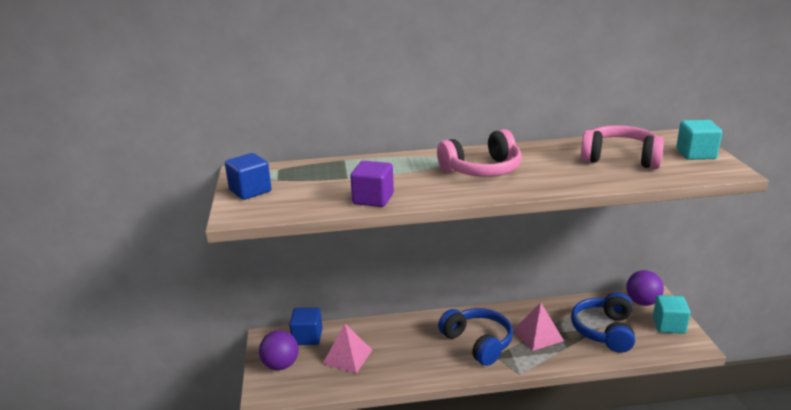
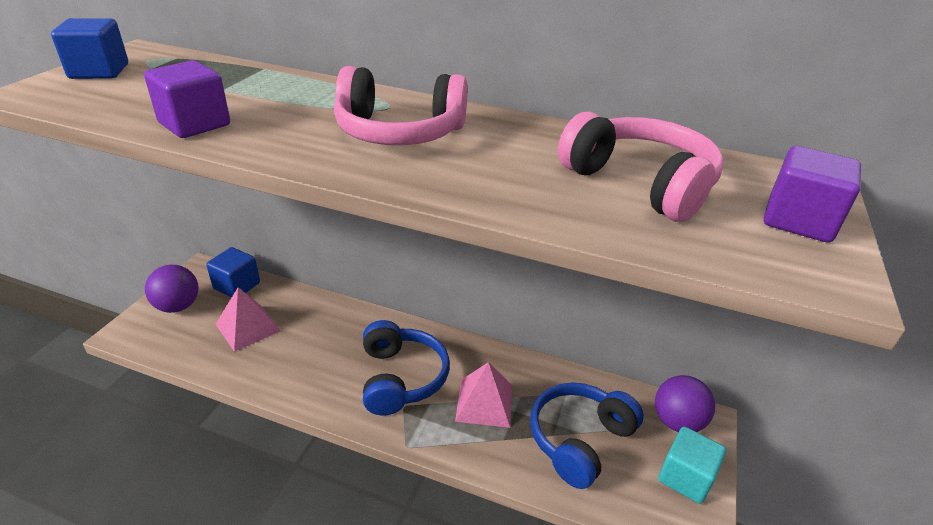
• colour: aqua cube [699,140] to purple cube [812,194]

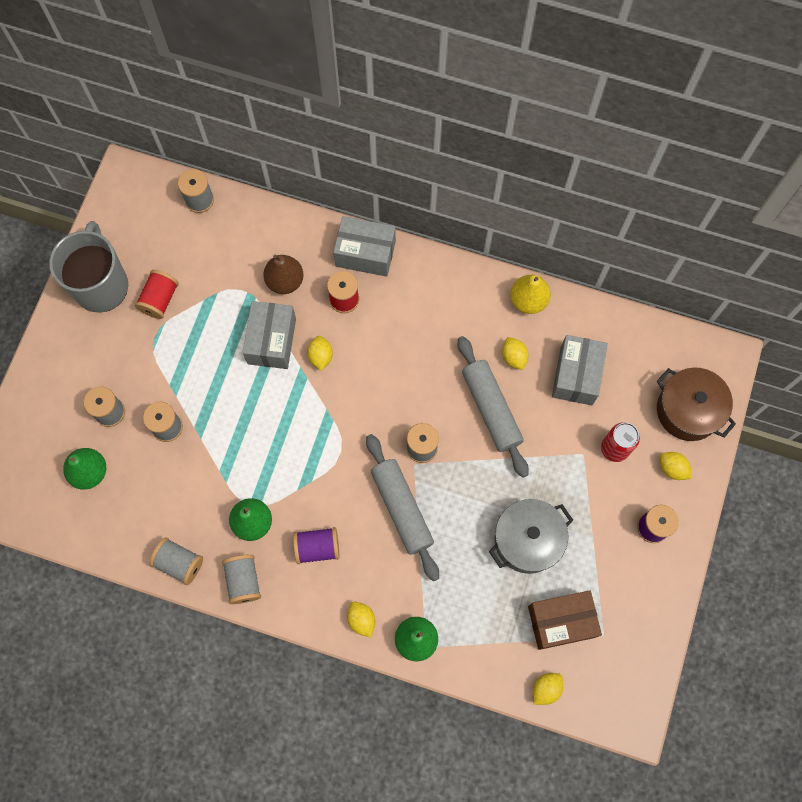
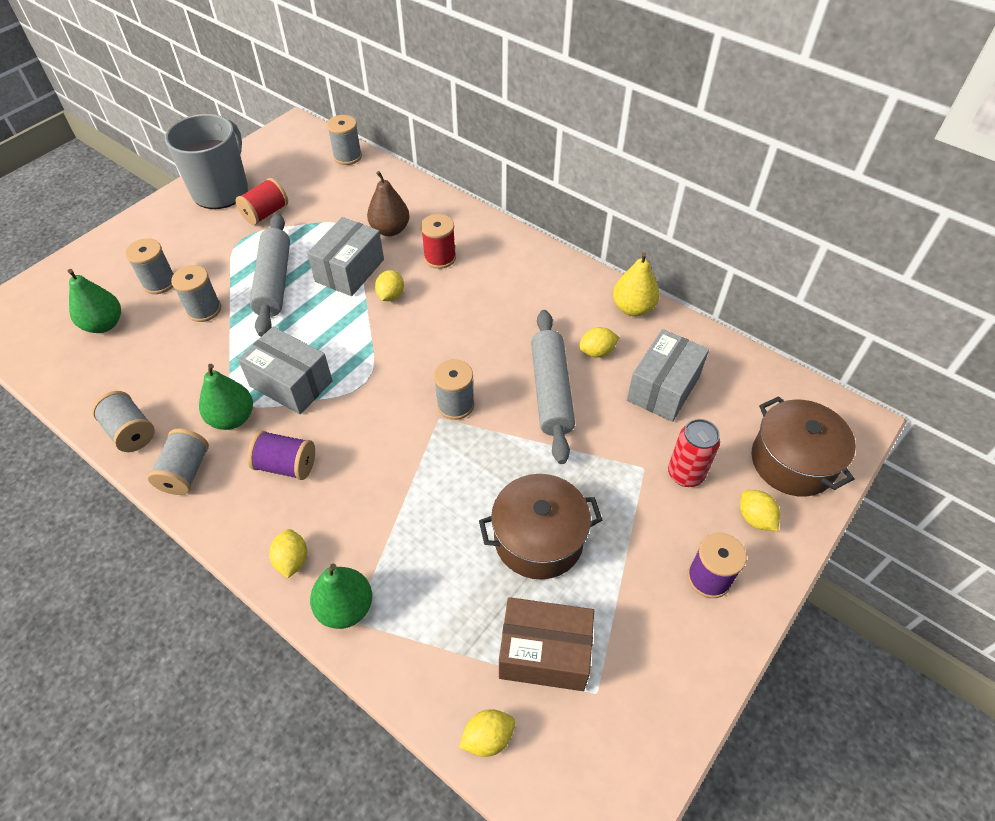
• relocated: gray box [364,246] to [285,371]
• relocated: gray dough roller [402,507] to [270,275]
• colour: gray stockpot [531,536] to russet stockpot [540,526]
• spun: bright yellow citrus fruit [515,353] = [599,342] 75 degrees clockwise

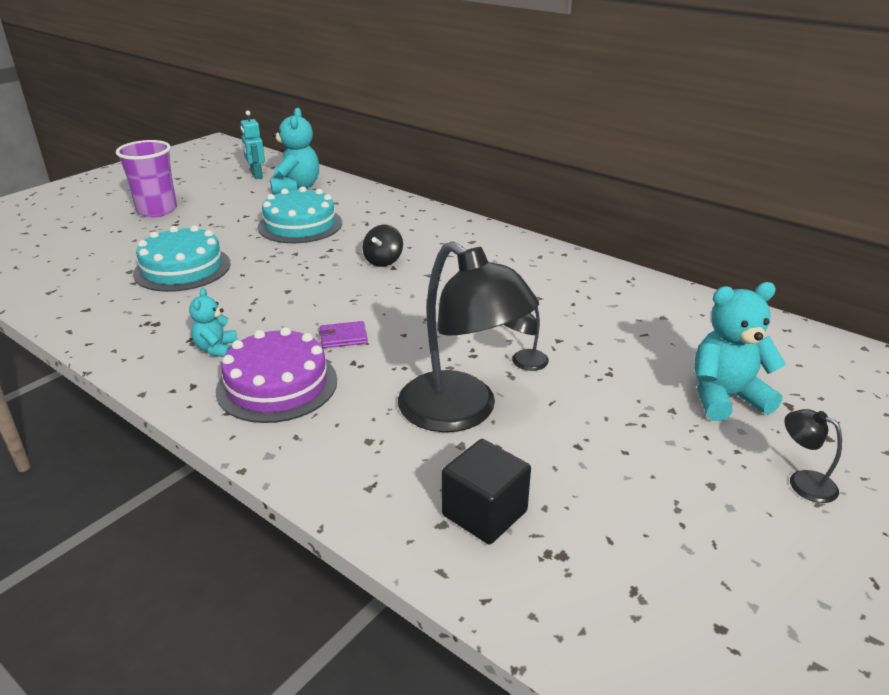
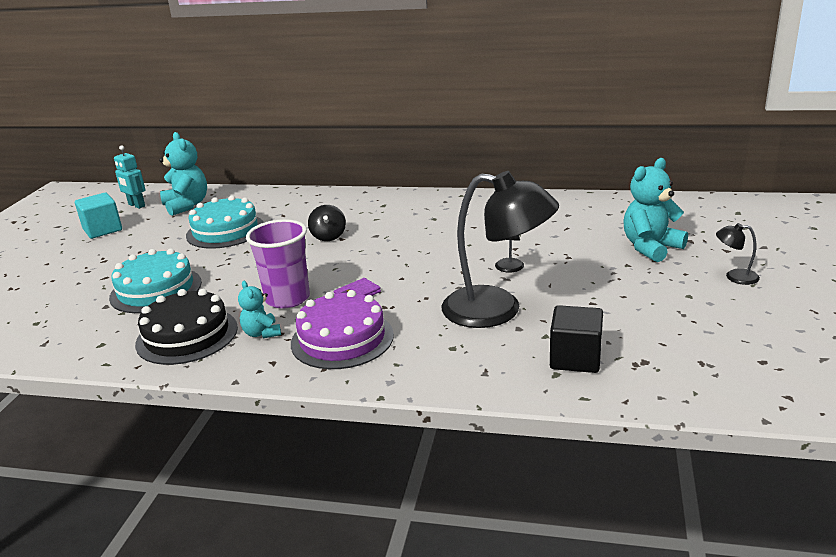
• relocated: purple beaker [146,178] to [278,264]
• appeared: aqua cube [98,215]
• appeared: black layer cake [186,327]

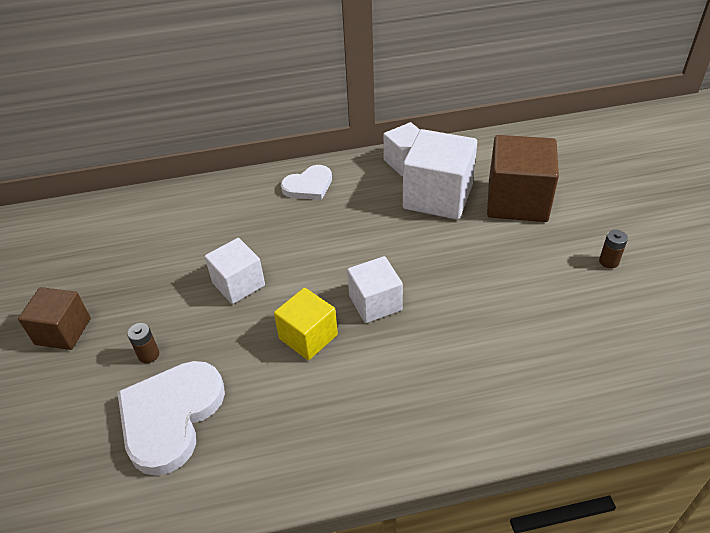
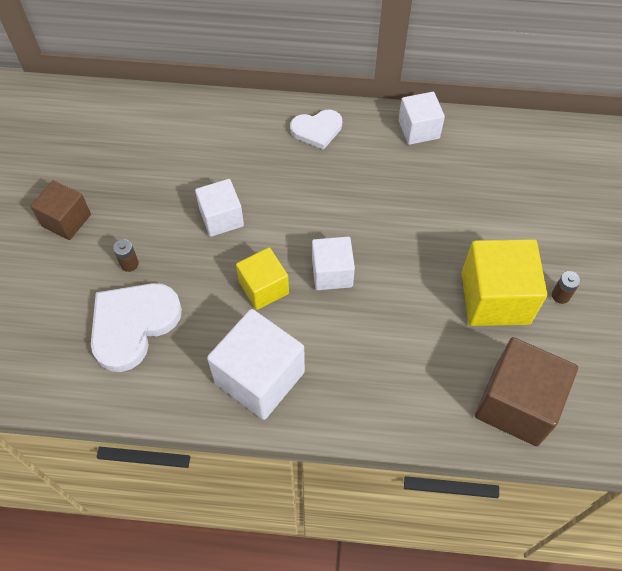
• relocated: snow-white cube [440,174] to [256,364]
• relocated: russet cube [523,178] to [526,391]
• appeared: bright yellow cube [504,282]

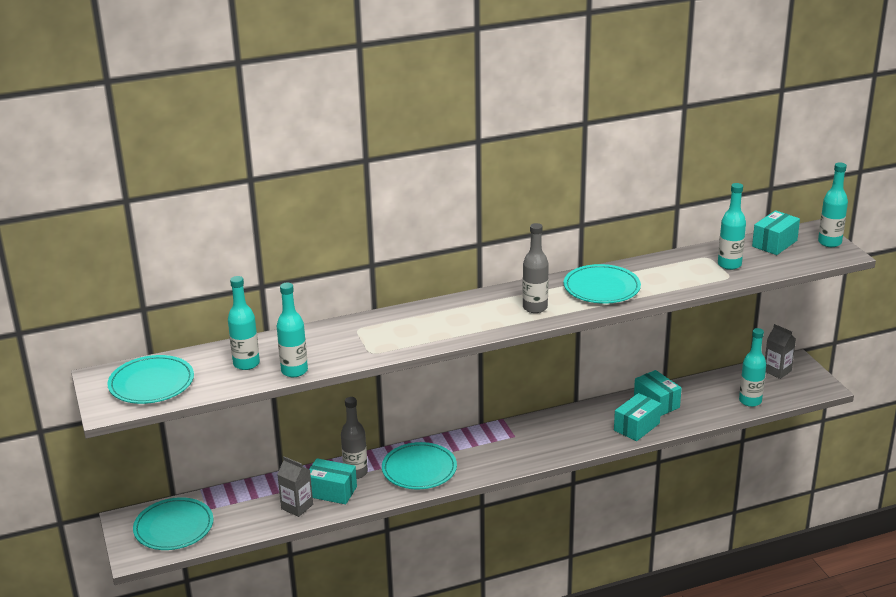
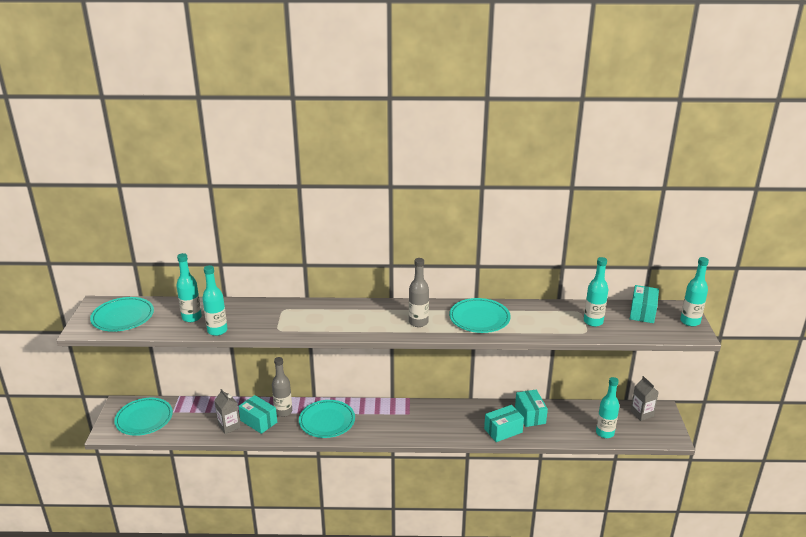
• spun: aqua box [776,232] = [644,304] 45 degrees counterclockwise

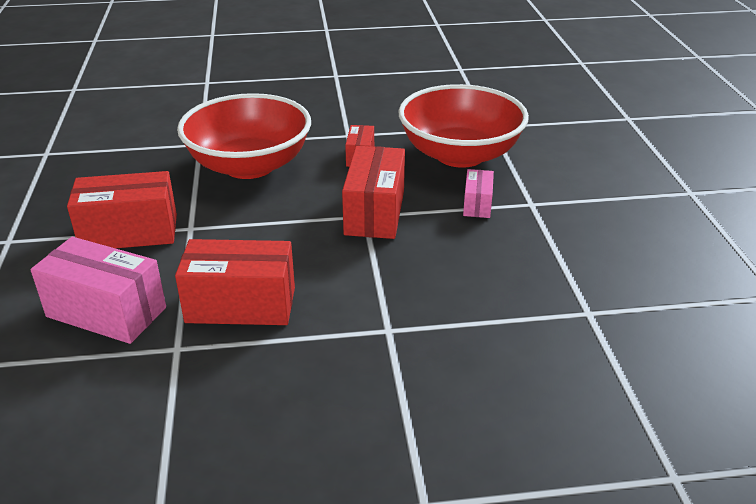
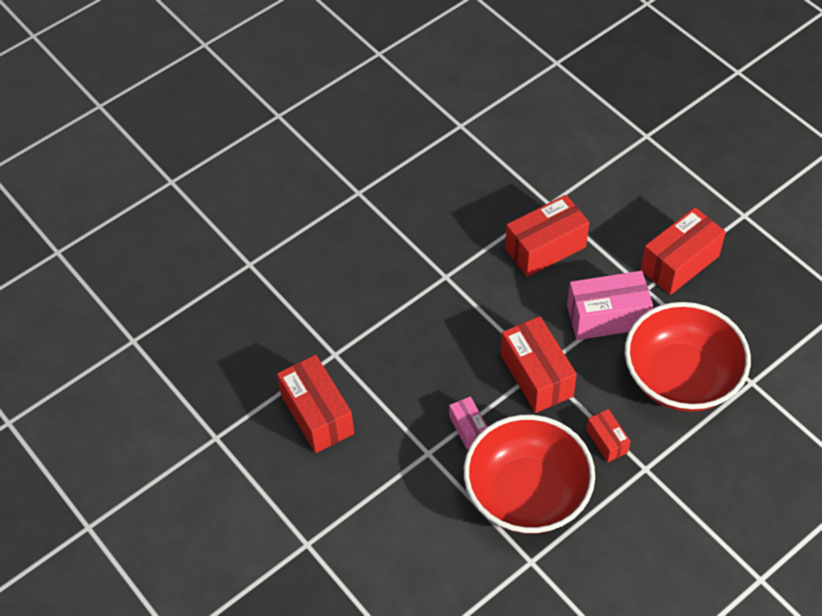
• relocated: rosy box [98,290] to [610,305]
• appeared: crimson box [315,404]

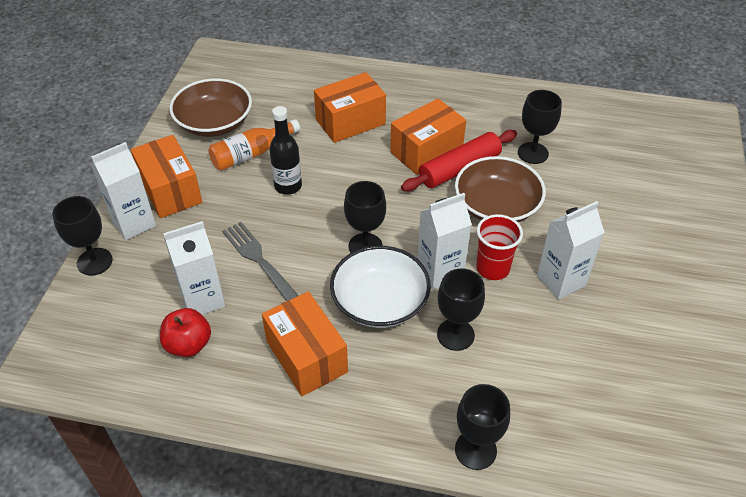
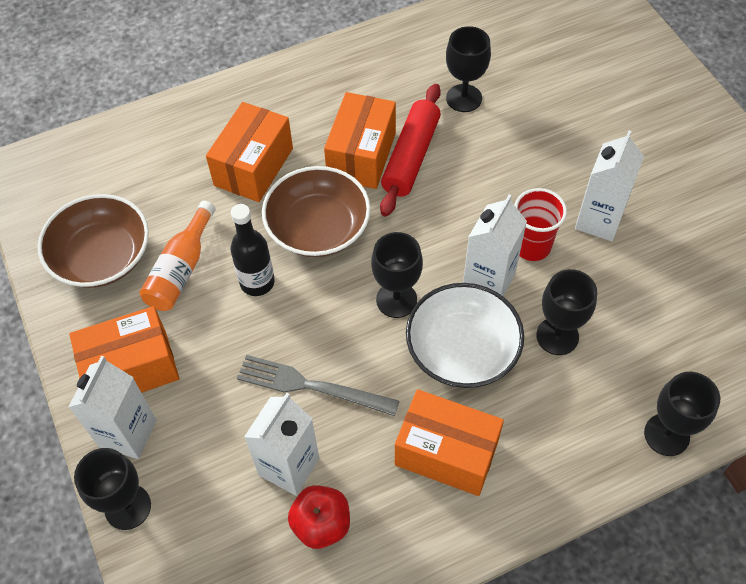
• spun: bright orange box [166,176] = [124,349] 45 degrees counterclockwise
• relocated: russet deep dish [500,189] to [316,211]

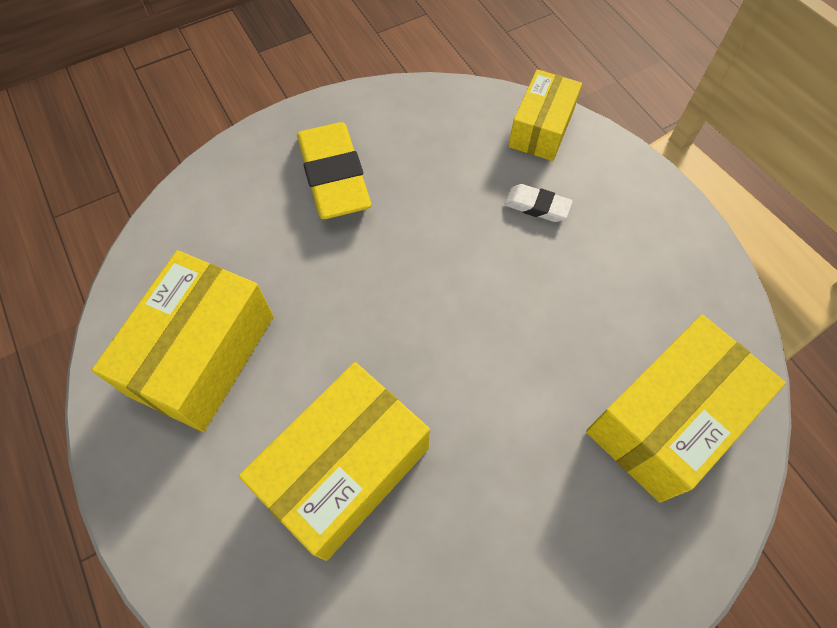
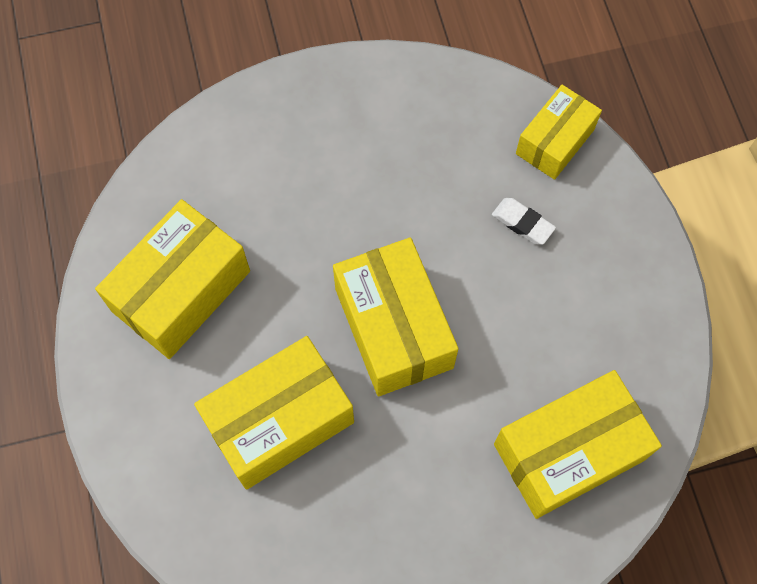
• missing: bright yellow gum eraser [334,170]
• appeared: bright yellow box [396,316]

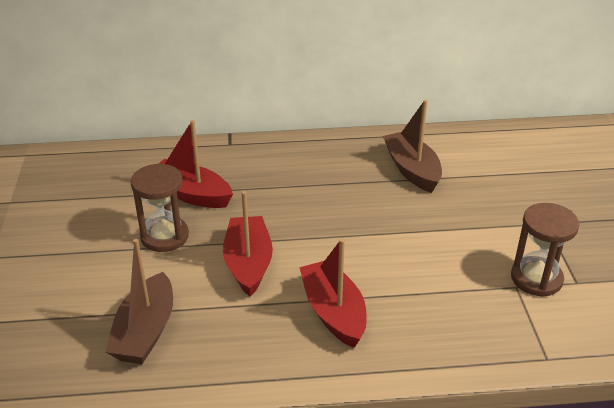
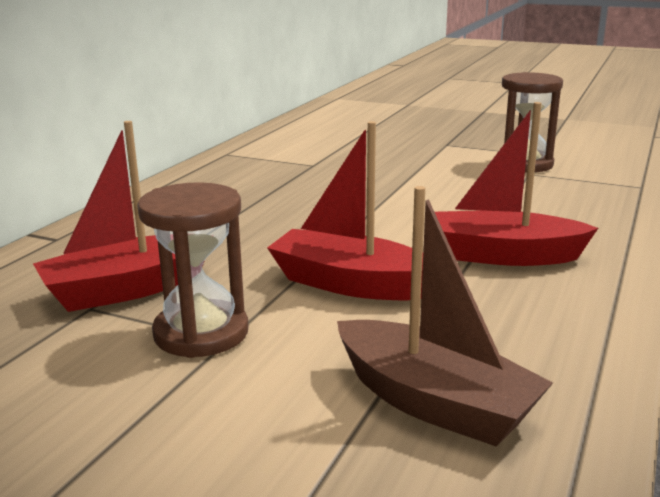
• missing: russet toy boat [412,146]

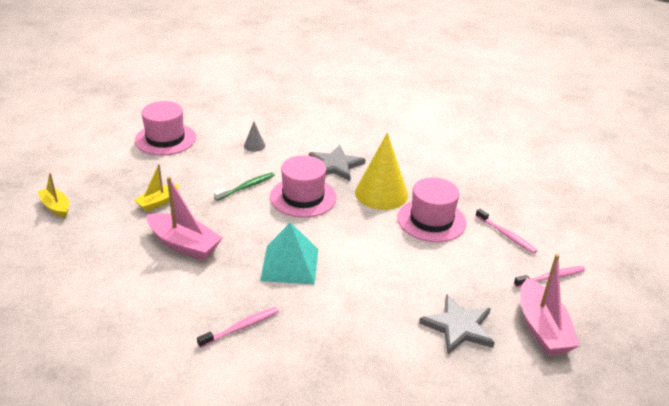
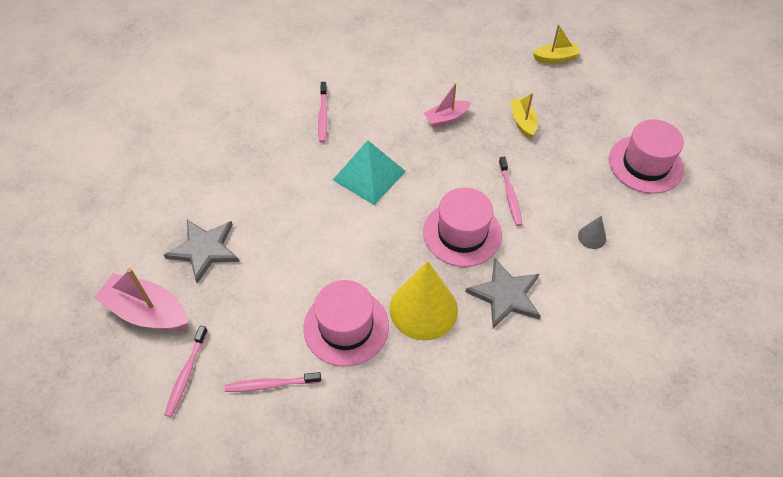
• size: rosy toy boat [185,218] = [447,105] x0.60
• colour: green dental brush [244,186] to rosy dental brush [510,191]

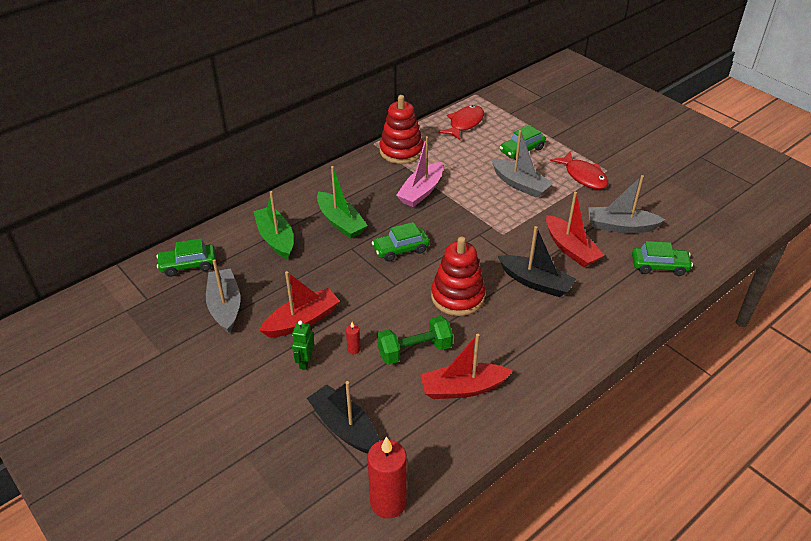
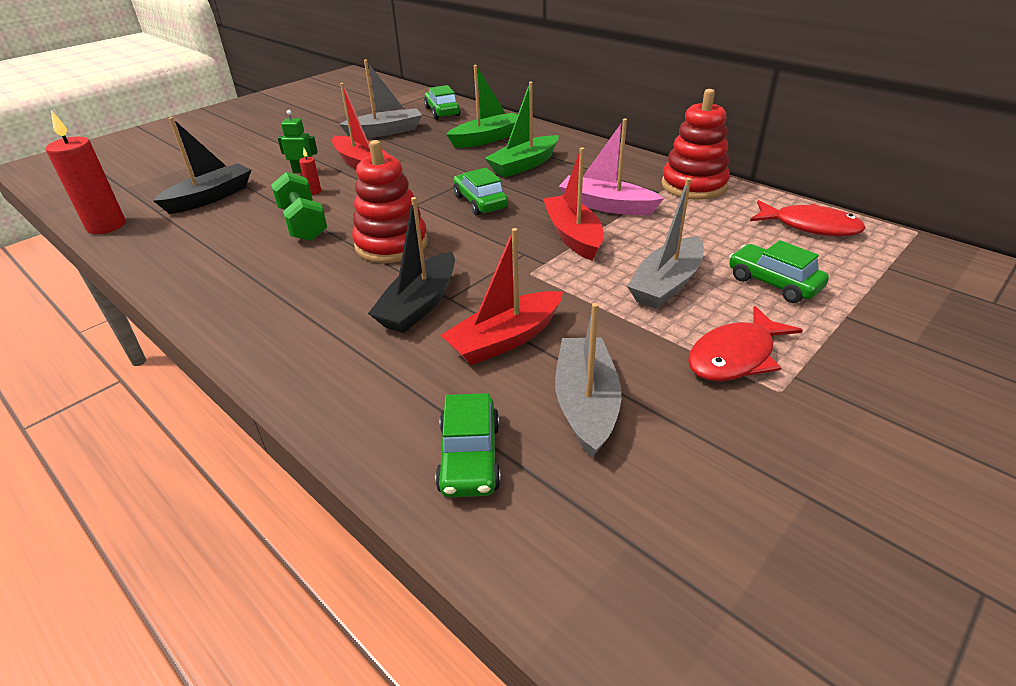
• relocated: crimson toy boat [466,366] to [573,204]

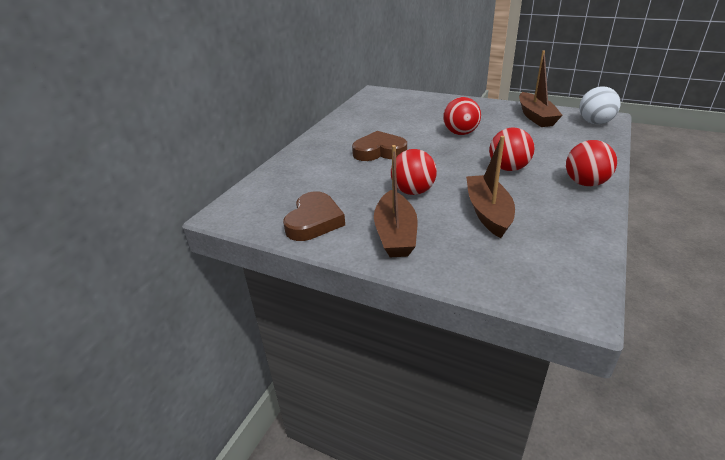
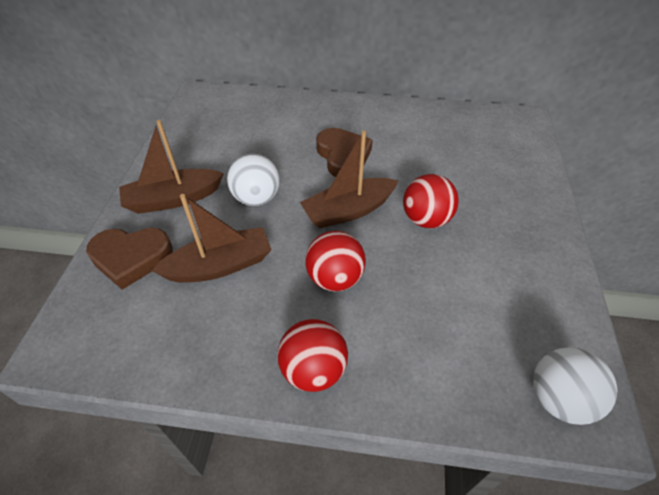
• relocated: russet heart [314,216] to [129,259]
• colour: crimson play ball [414,172] to snow-white play ball [253,180]
• relocated: russet toy boat [541,89] to [349,179]

